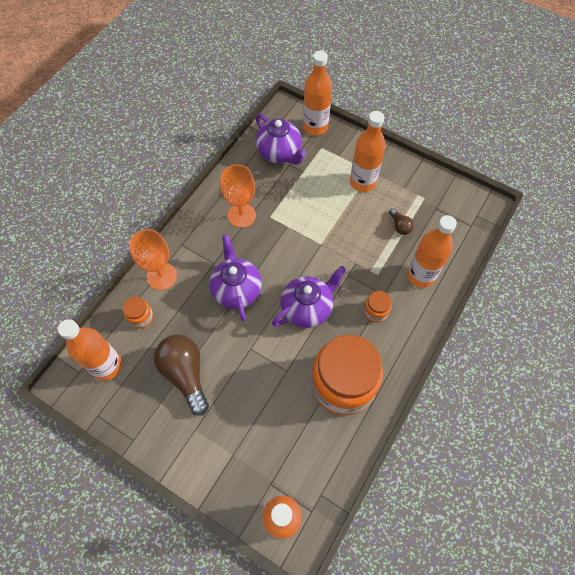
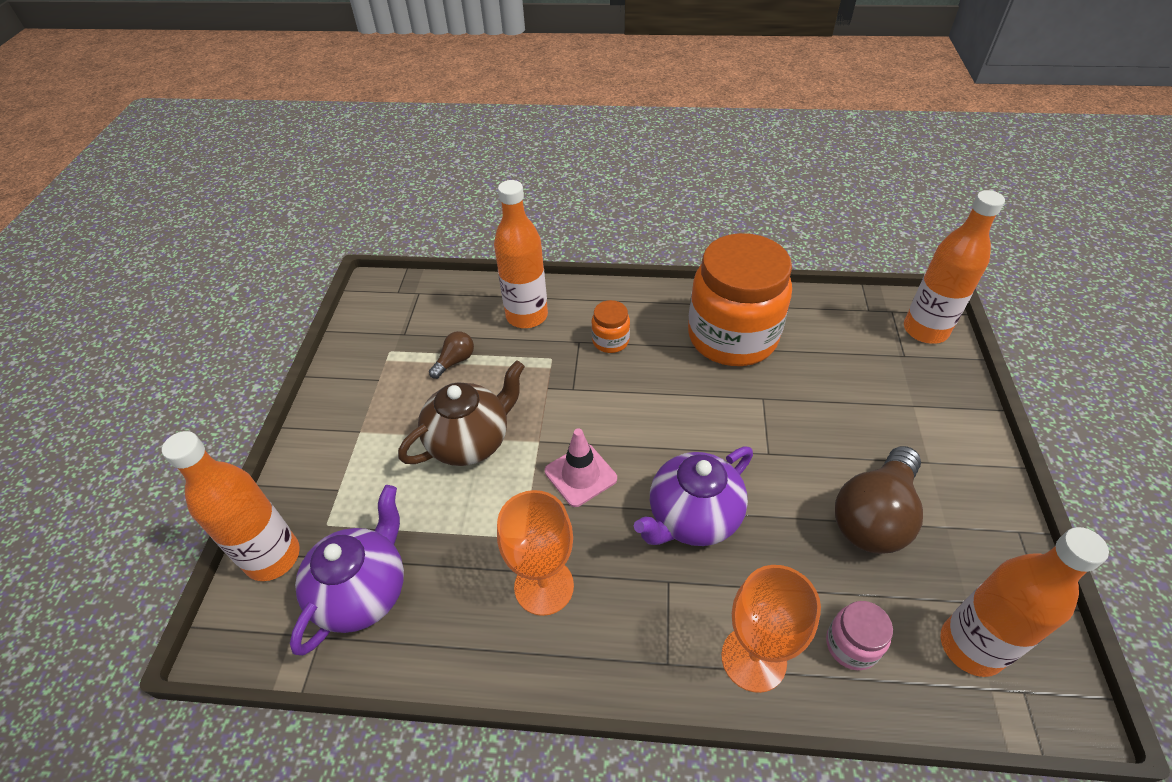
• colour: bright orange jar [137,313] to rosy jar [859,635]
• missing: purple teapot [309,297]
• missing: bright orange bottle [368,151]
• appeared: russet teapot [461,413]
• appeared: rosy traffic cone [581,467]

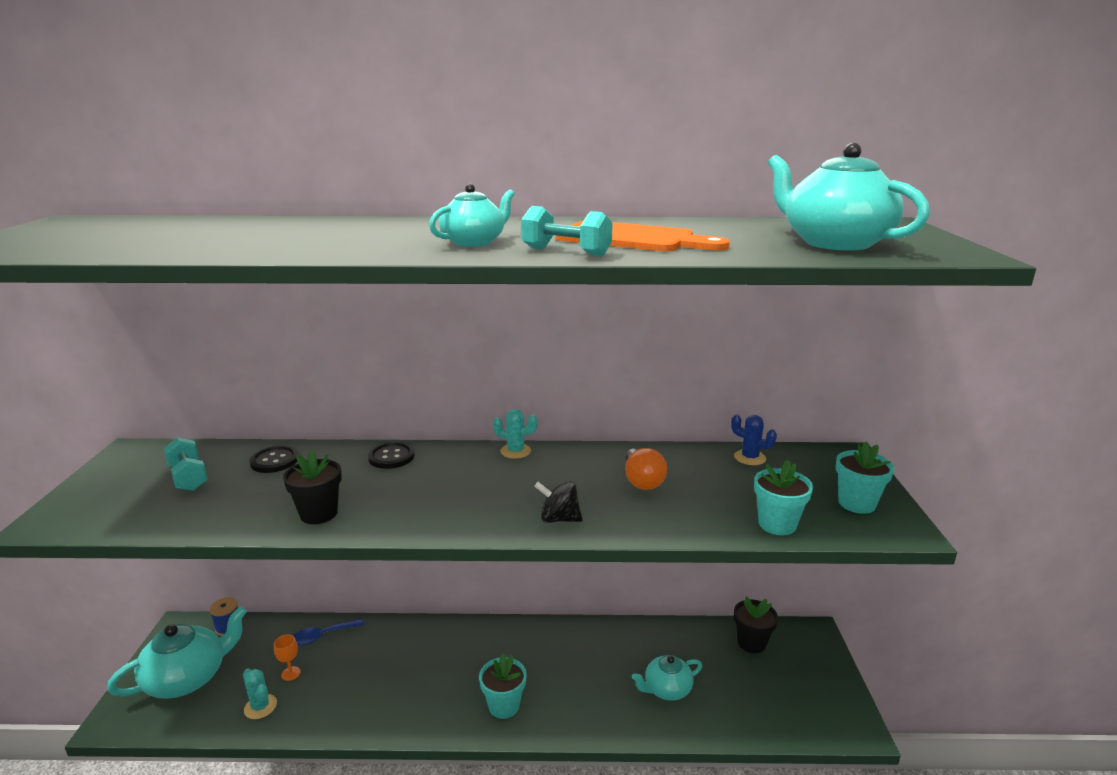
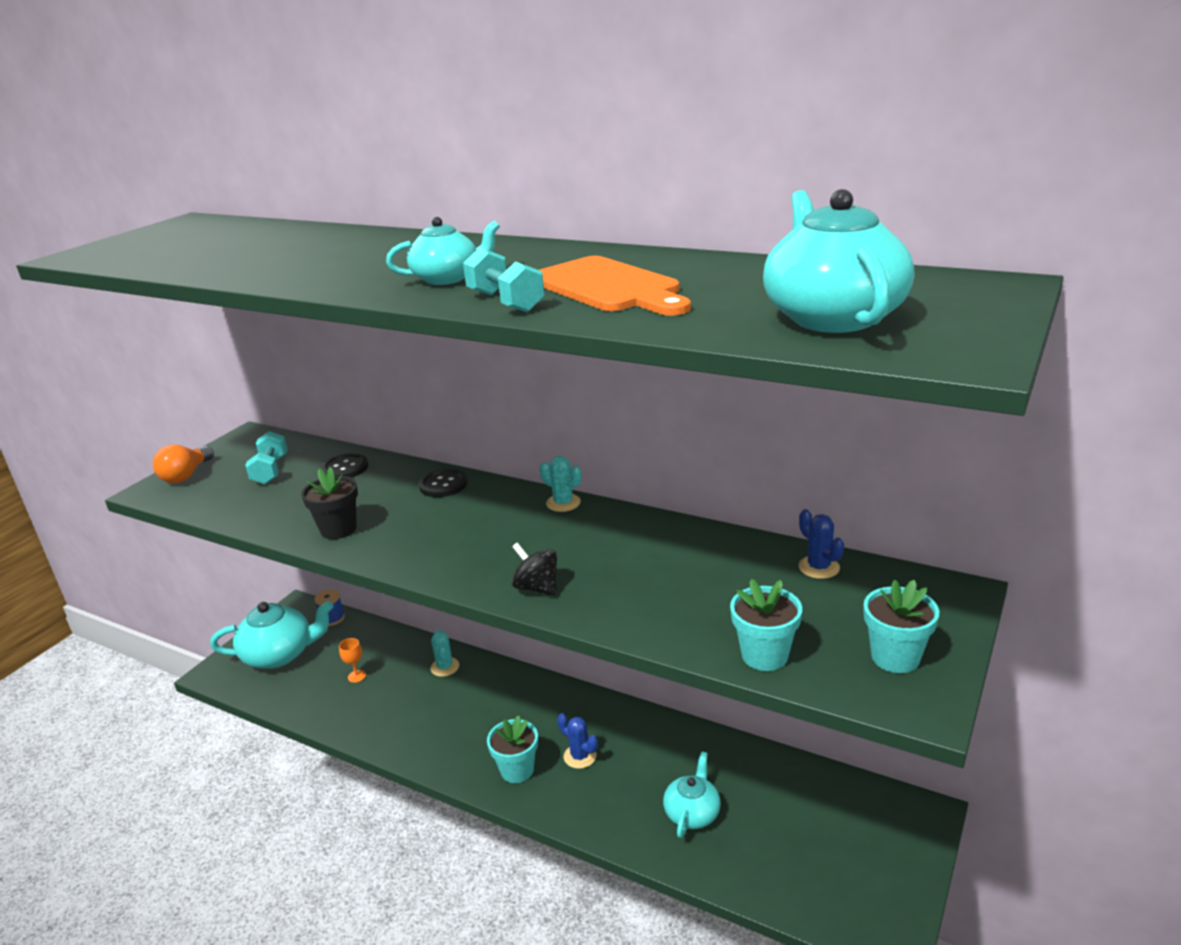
• relocated: aqua prickly plant [260,694] to [445,653]
• missing: royal blue tablespoon [328,632]
• relocated: bright orange bulb [646,469] to [183,464]
• spun: aqua teapot [667,678] = [692,795] 105 degrees clockwise
• missing: black potted plant [756,624]
• appeared: royal blue prickly plant [577,741]

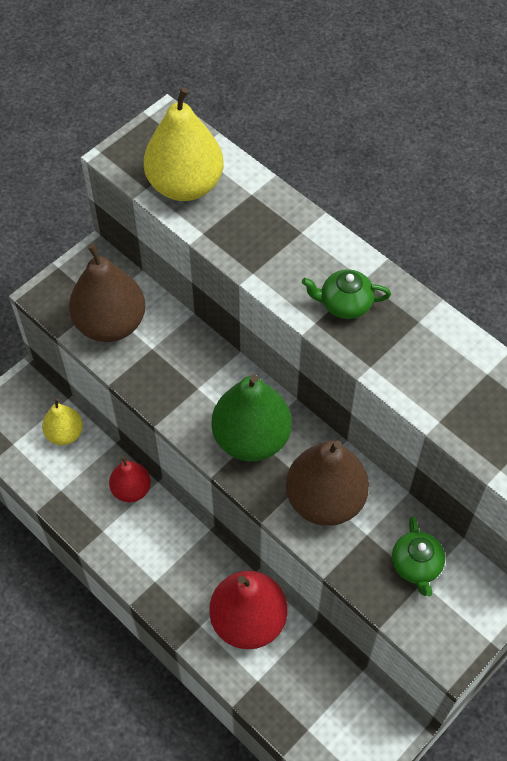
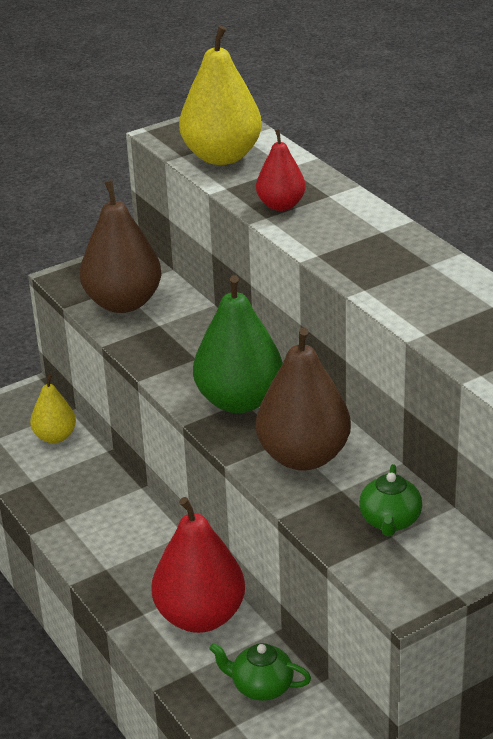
• relocated: crimson pear fruit [130,479] to [281,170]
• relocated: green teapot [346,294] to [260,672]

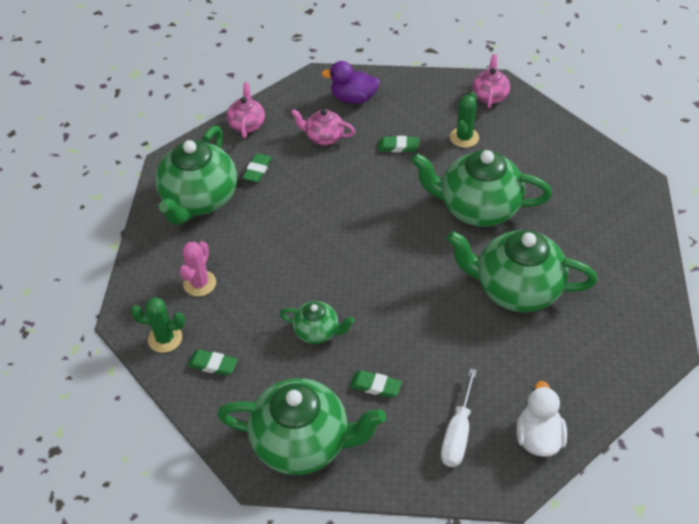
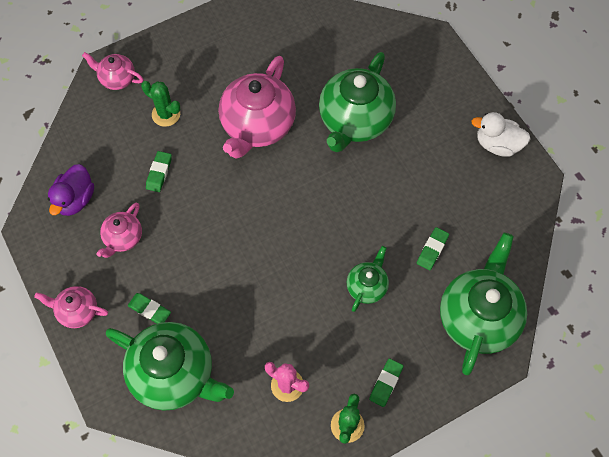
• colour: green teapot [481,188] to rosy teapot [257,107]
• missing: snow-white screwdriver [459,418]

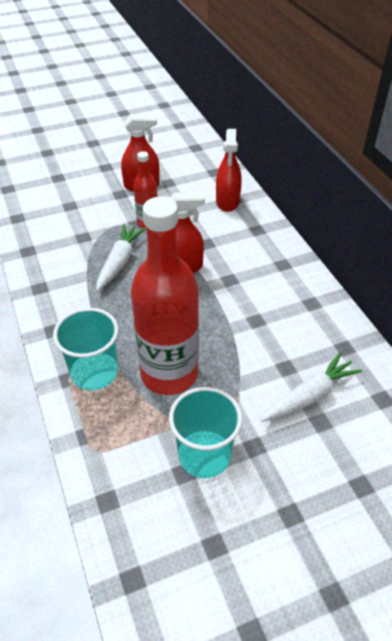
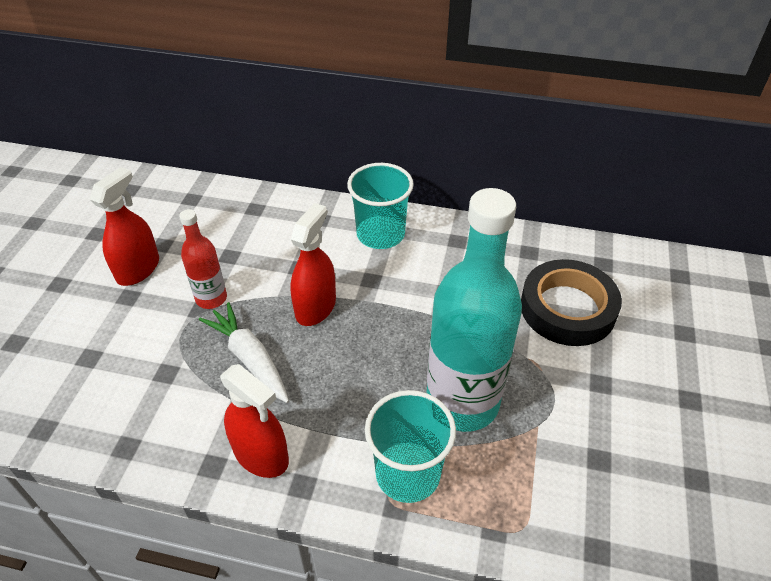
• colour: crimson bottle [165,296] to aqua bottle [474,310]
• relocated: aqua beaker [205,432] to [380,206]
• relocated: crimson spray bottle [229,170] to [254,421]
• exchanged: snow-white root vegetable [311,387] to black tape [571,302]

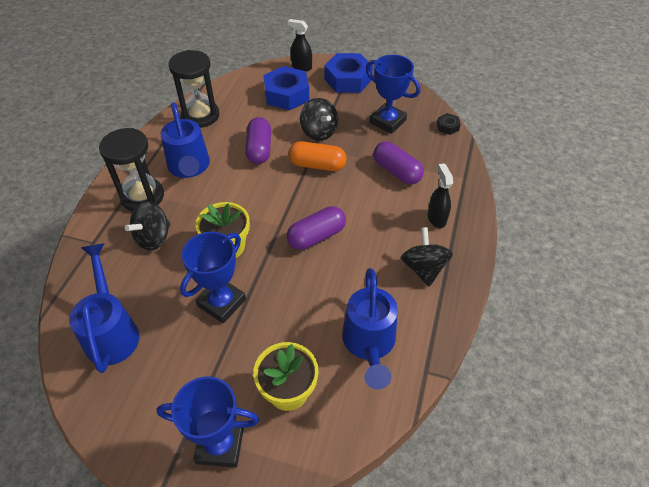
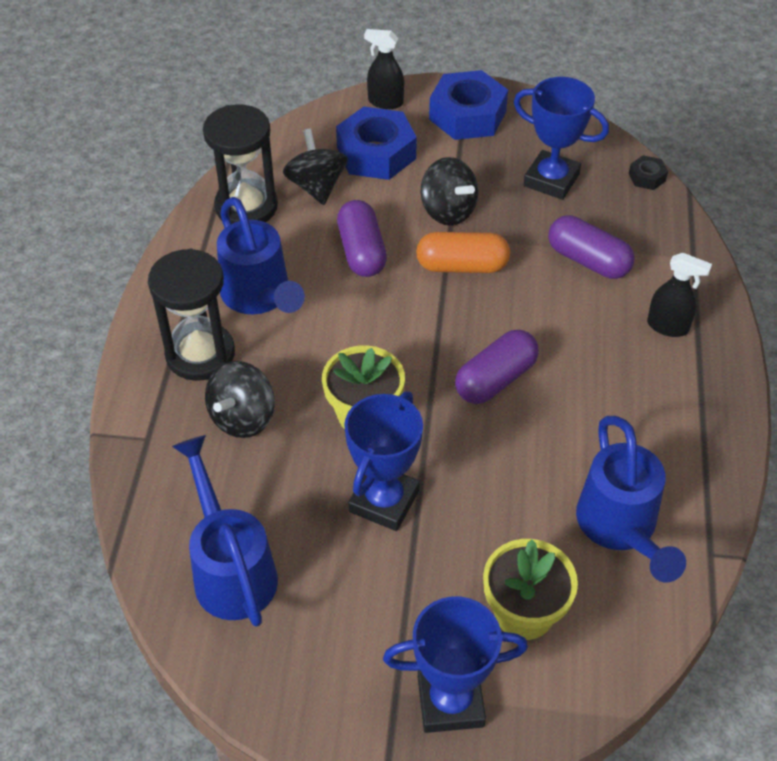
• relocated: black spinning top [427,257] to [315,167]
• spun: black spray bottle [440,195] = [679,295] 135 degrees clockwise

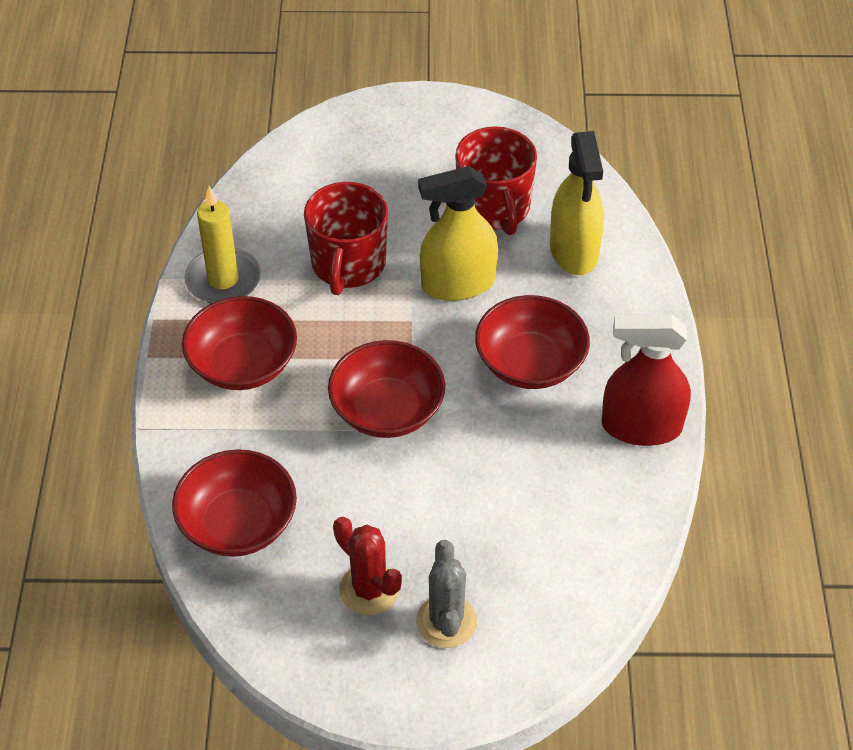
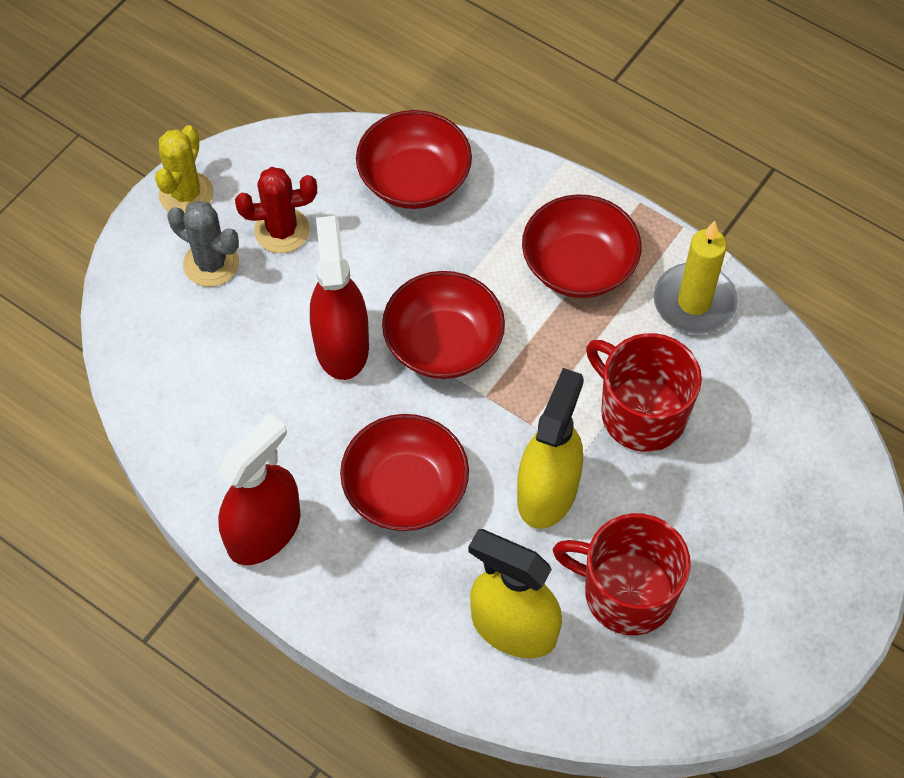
• appeared: bright yellow prickly plant [184,169]
• appeared: crimson spray bottle [339,298]

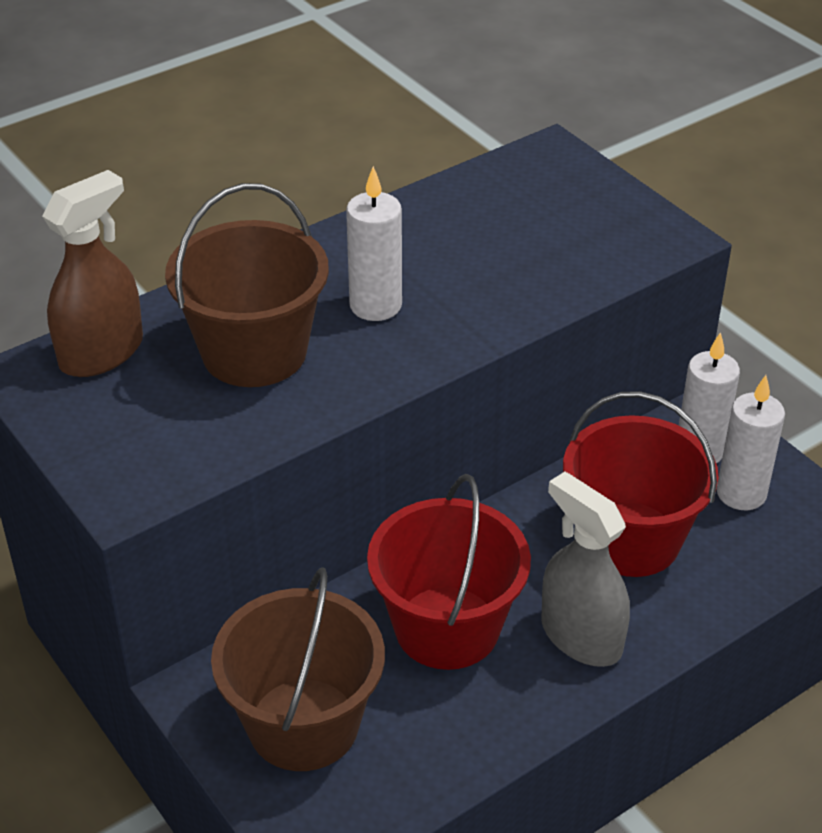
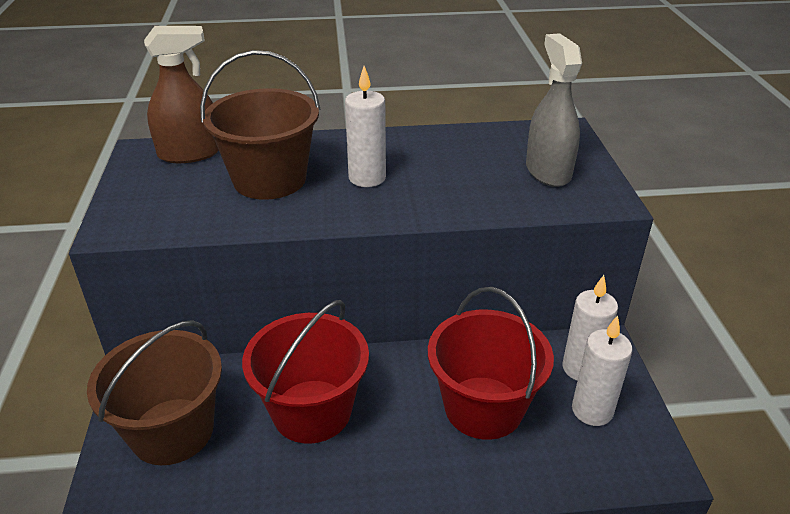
• relocated: gray spray bottle [585,569] to [554,110]

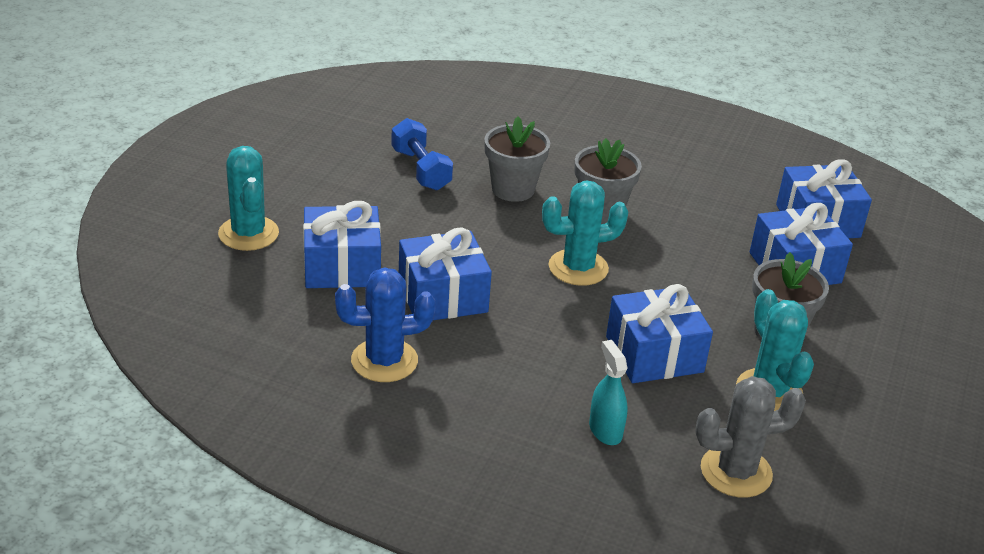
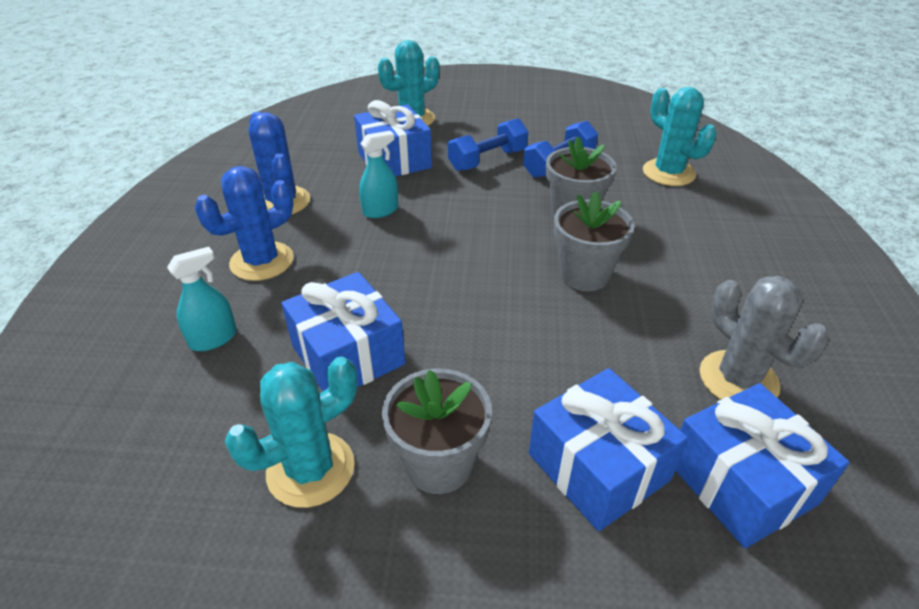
• exchanged: royal blue gift [445,274] to aqua spray bottle [378,174]
• relocated: aqua prickly plant [585,233] to [679,136]
• relocated: gray prickly plant [750,436] to [764,338]
• appeared: royal blue prickly plant [244,223]
• appeared: royal blue hand weight [488,144]

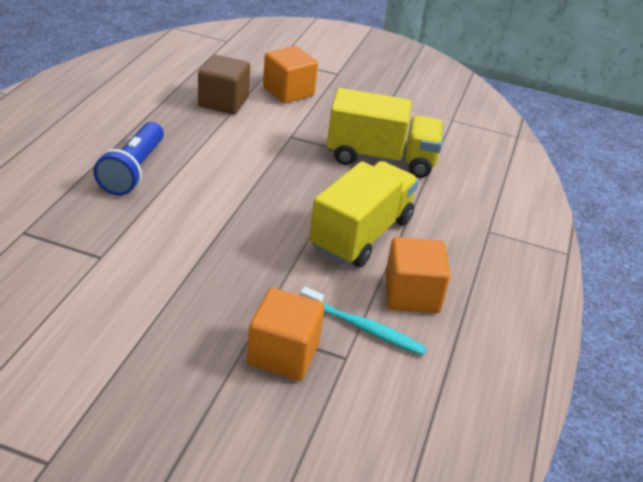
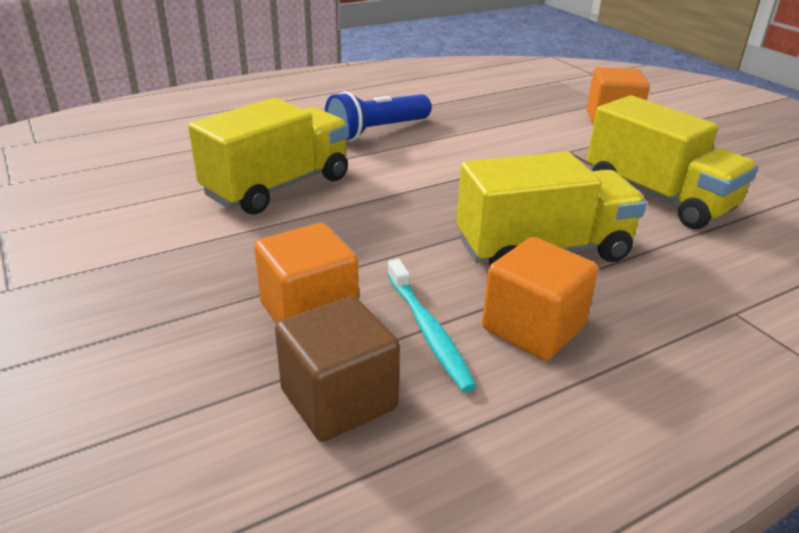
• relocated: russet cube [224,84] to [337,369]
• appeared: bright yellow toy truck [268,156]

